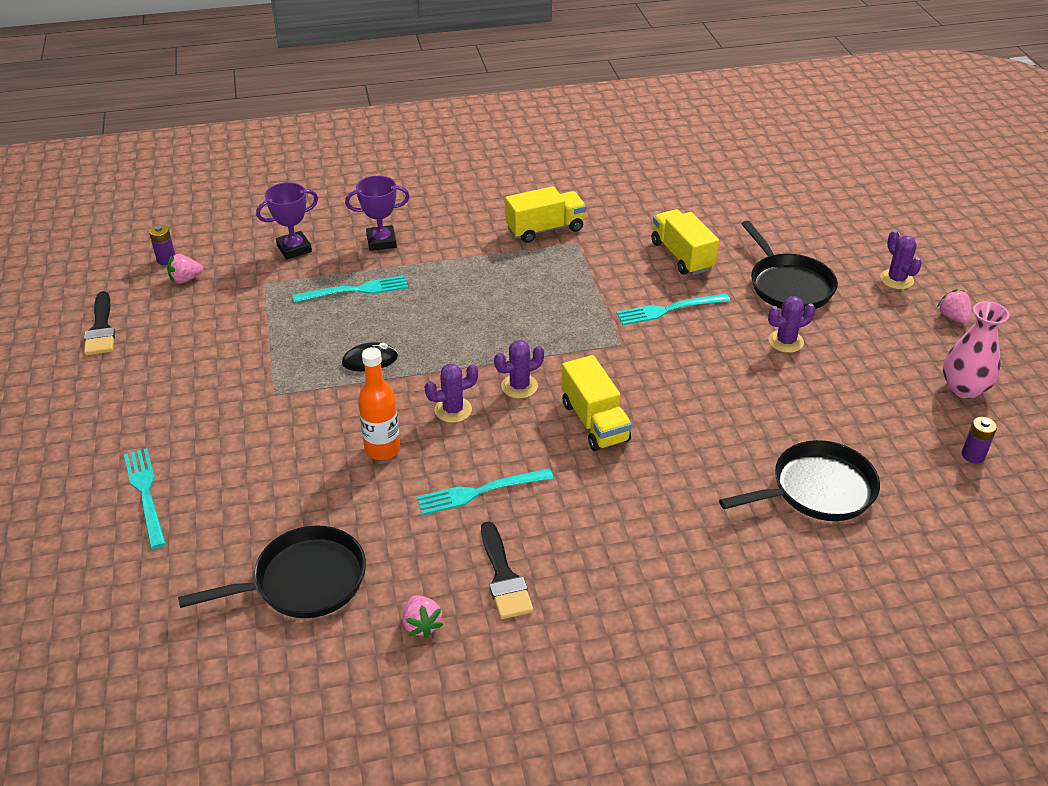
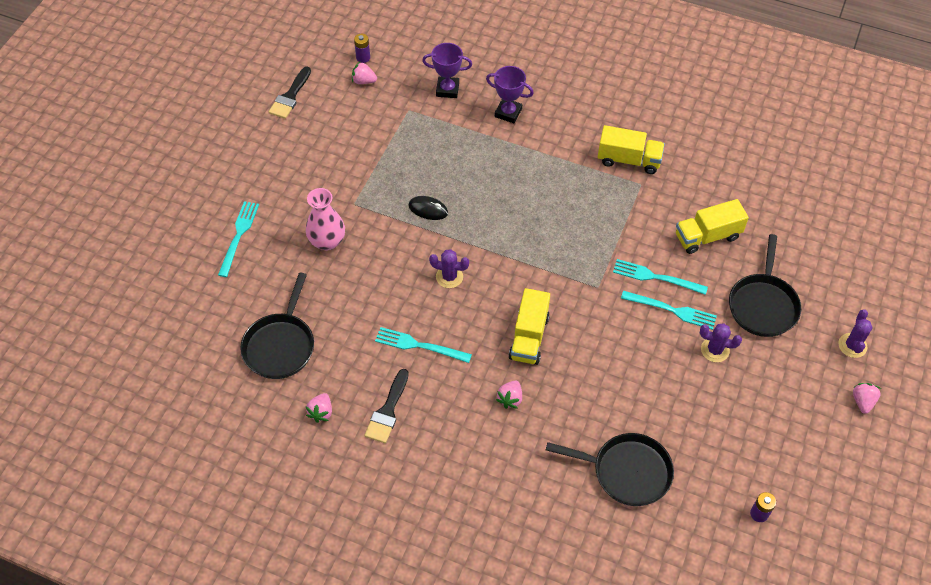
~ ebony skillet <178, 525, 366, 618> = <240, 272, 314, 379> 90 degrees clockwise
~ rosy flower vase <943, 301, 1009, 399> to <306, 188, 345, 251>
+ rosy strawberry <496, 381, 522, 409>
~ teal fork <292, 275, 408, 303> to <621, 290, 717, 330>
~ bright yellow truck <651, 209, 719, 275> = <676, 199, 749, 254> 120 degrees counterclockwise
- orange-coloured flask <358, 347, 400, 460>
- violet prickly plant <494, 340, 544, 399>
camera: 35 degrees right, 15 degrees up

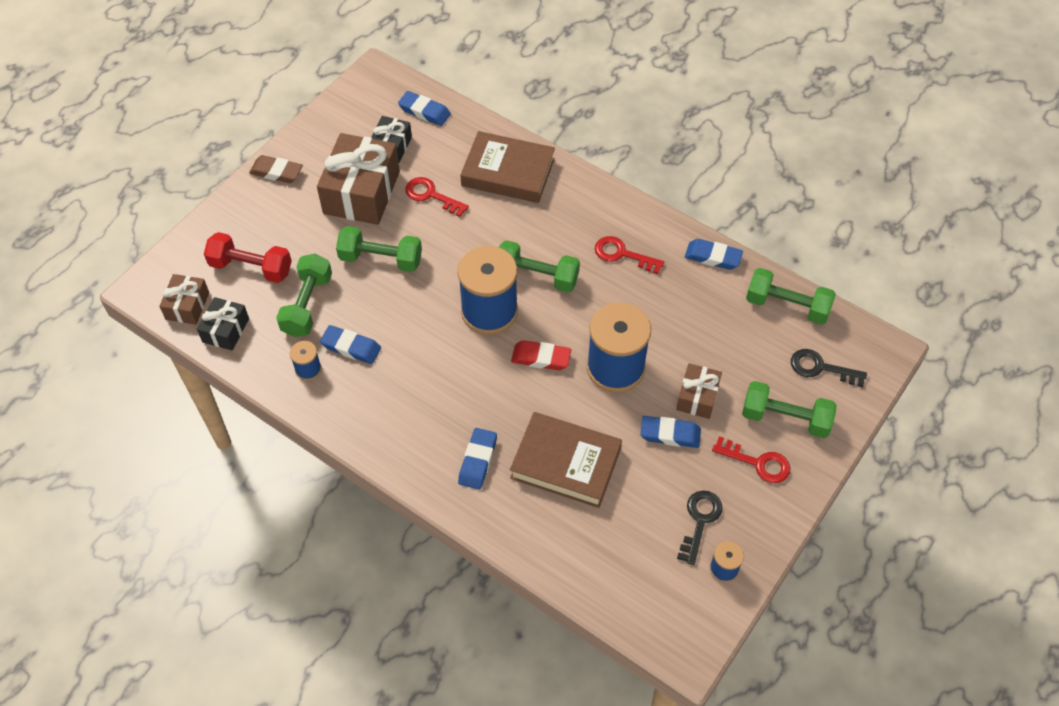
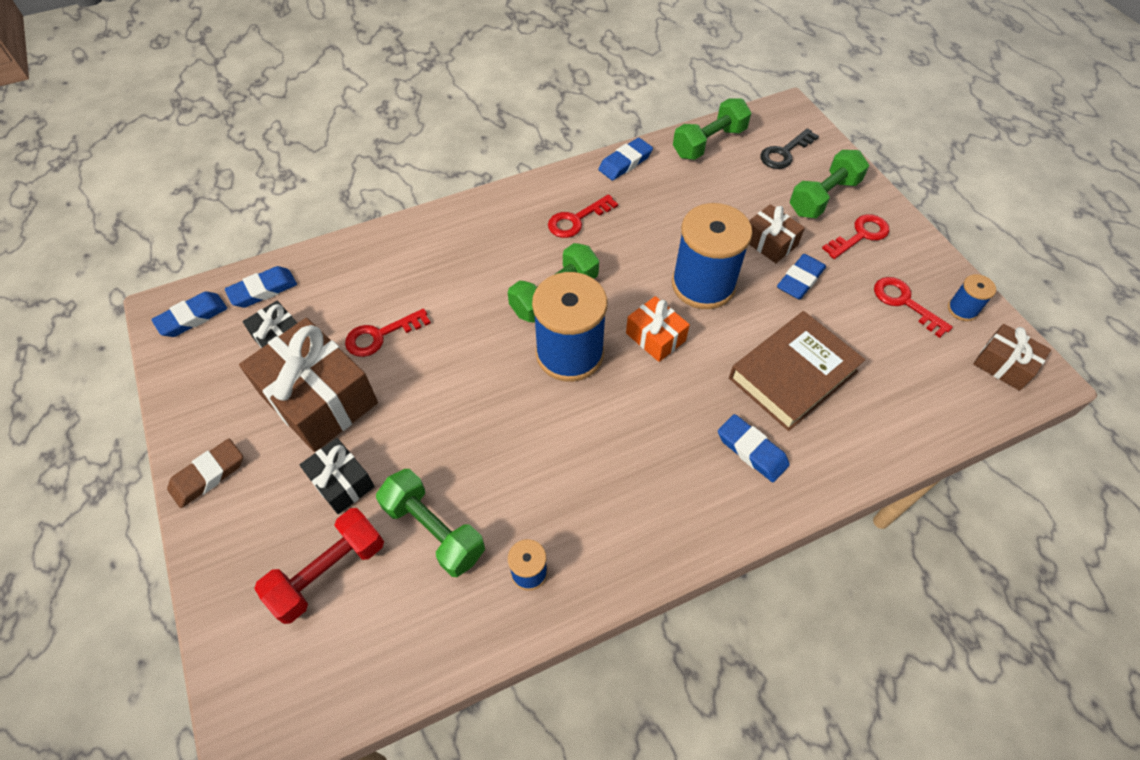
~ blue gum eraser <320, 325, 381, 364> to <151, 292, 227, 337>
~ ebony wrapped gift <197, 297, 249, 350> to <299, 438, 375, 514>
~ crimson gum eraser <511, 340, 571, 370> to orange-coloured wrapped gift <626, 296, 690, 362>
~ ebony door key <677, 490, 723, 565> to crimson door key <874, 277, 953, 338>
~ dark brown wrapped gift <159, 274, 209, 325> to <973, 324, 1051, 391>
- green hand weight <336, 226, 422, 272>
- dark brown book <460, 131, 555, 203>
camera: 60 degrees left, 0 degrees up

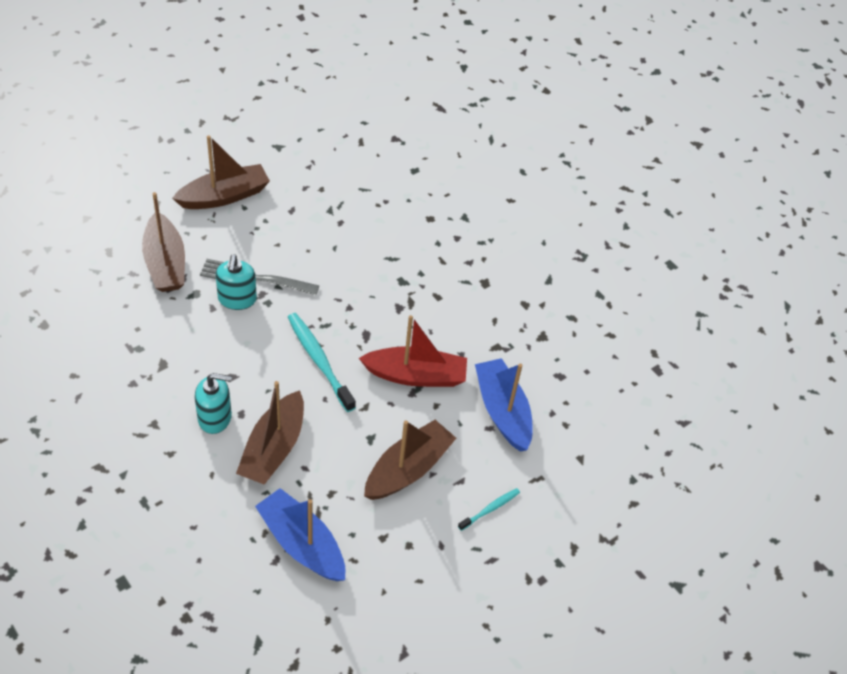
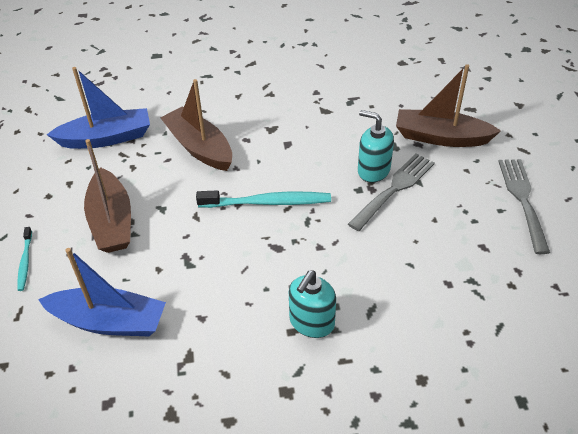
~ teal soap dispenser <195, 373, 232, 434> to <289, 270, 336, 338>
~ dark brown boat <172, 135, 270, 209> to ash-grey fork <498, 159, 550, 254>
- crimson boat <359, 315, 467, 387>
camera: 125 degrees right, 5 degrees down

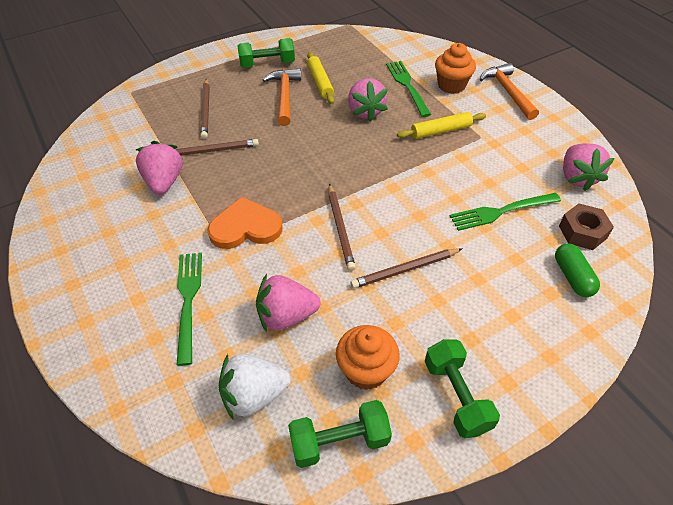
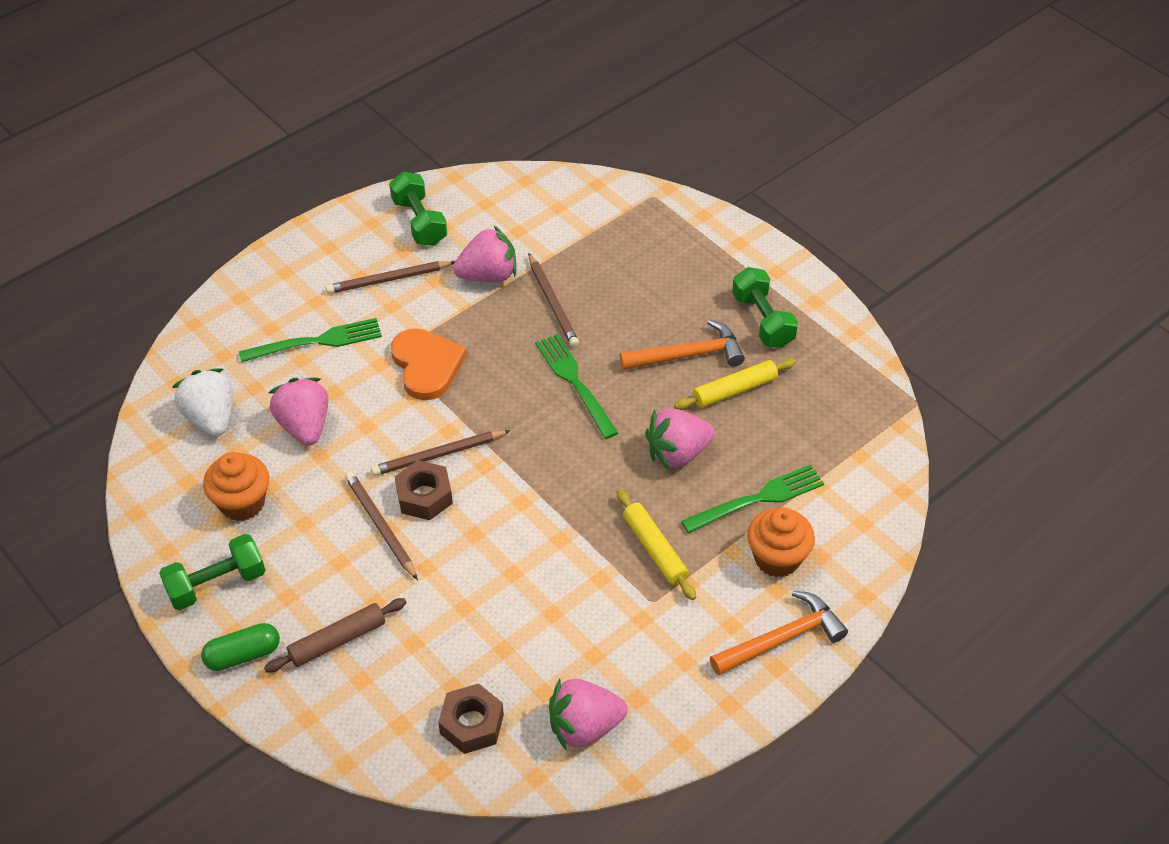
~ green capsule <555, 243, 600, 297> to <201, 623, 280, 671>
+ dark brown pastry roller <264, 598, 406, 673>
~ dark brown lead pencil <201, 78, 210, 139> to <325, 261, 455, 294>
~ green hand weight <288, 400, 392, 468> to <389, 172, 447, 246>
+ dark brown hex nut <395, 460, 453, 520>
~ green fork <450, 193, 561, 231> to <535, 334, 618, 439>
camera: 80 degrees right, 0 degrees up

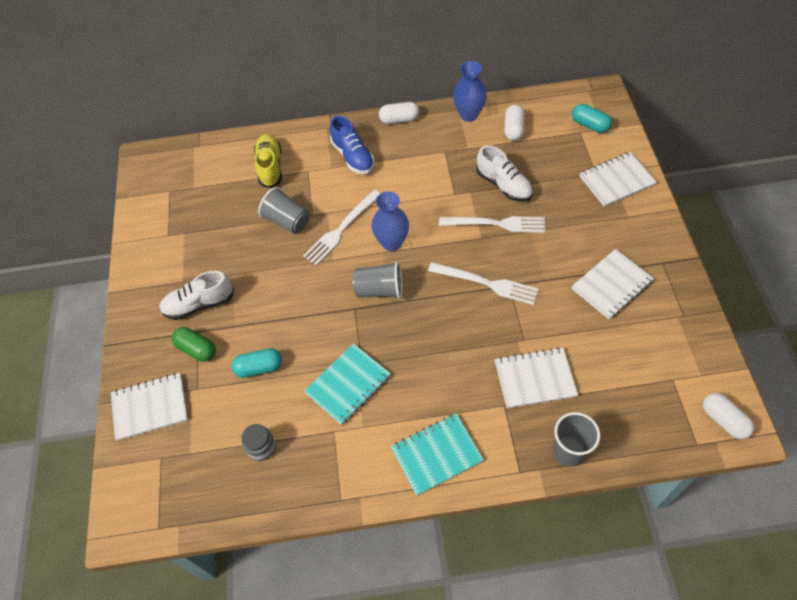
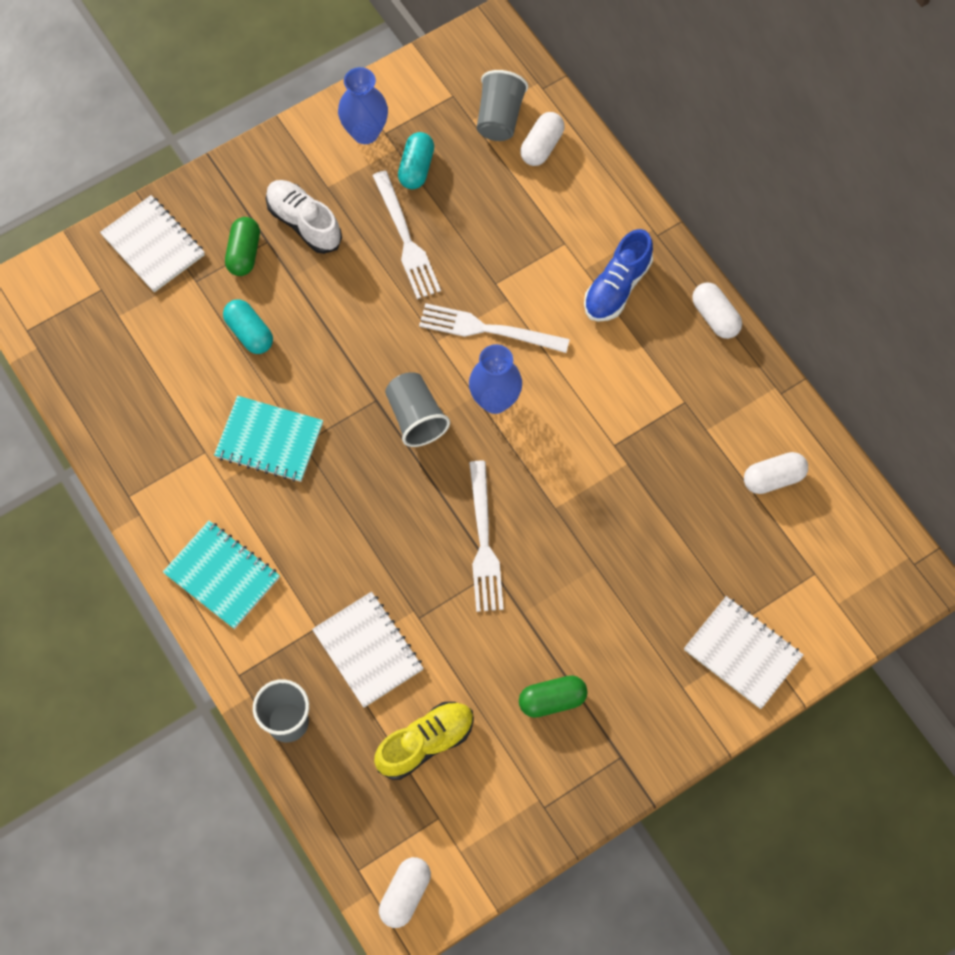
~ blue flower vase <453, 61, 487, 122> to <338, 67, 388, 144>
~ white fork <439, 216, 546, 233> to <372, 171, 441, 299>
~ bright yellow shoe <254, 134, 282, 188> to <374, 702, 474, 780>
~ teal capsule <572, 104, 612, 133> to <398, 132, 434, 189>
~ ash-grey cup <258, 187, 309, 234> to <477, 70, 528, 141>
~ white notepad <571, 249, 654, 319> to green capsule <519, 675, 588, 718>
+ white capsule <520, 112, 565, 166>
- ash-grey jar <241, 424, 276, 461>
- white shoe <476, 145, 533, 202>
camera: 60 degrees right, 10 degrees up

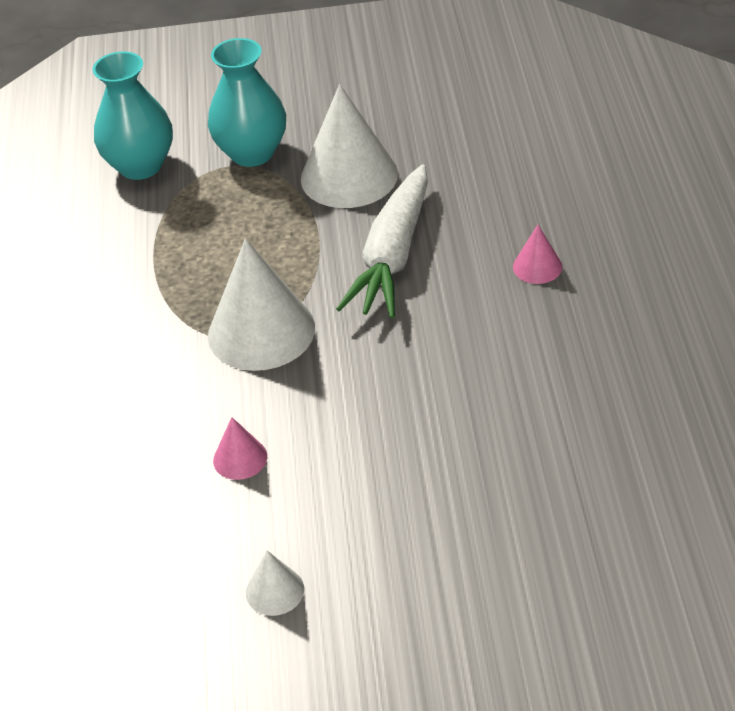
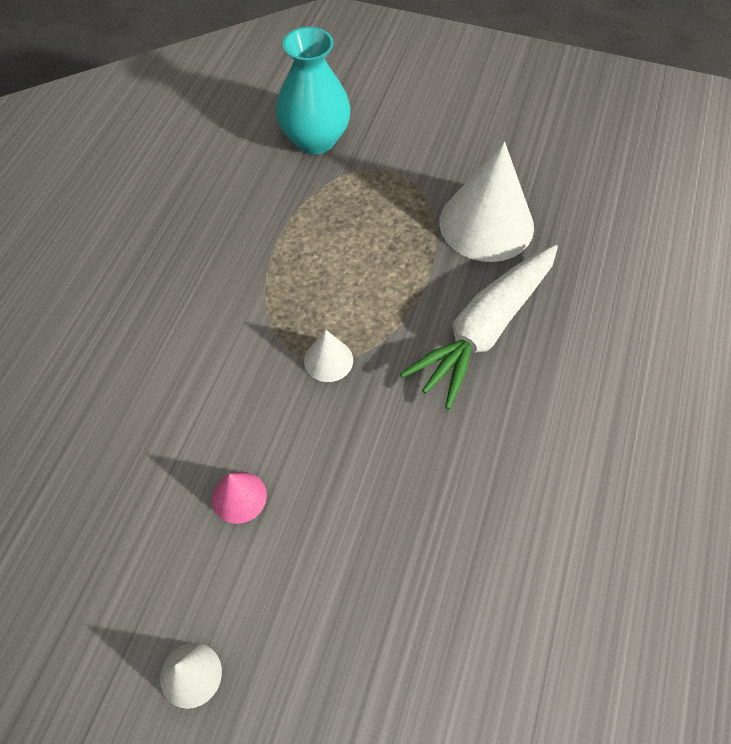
~ white cone <208, 239, 315, 371> = <304, 330, 353, 382> x0.47
- teal flower vase <208, 38, 286, 167>
- rosy cone <513, 225, 562, 284>
camera: 20 degrees right, 15 degrees up

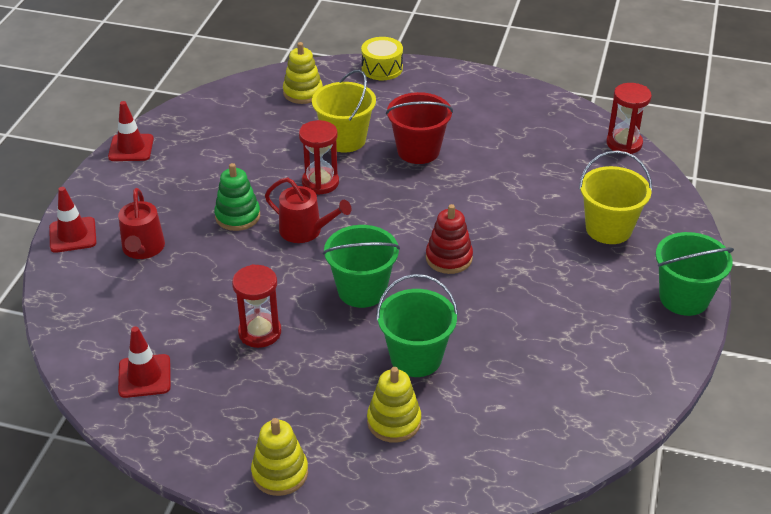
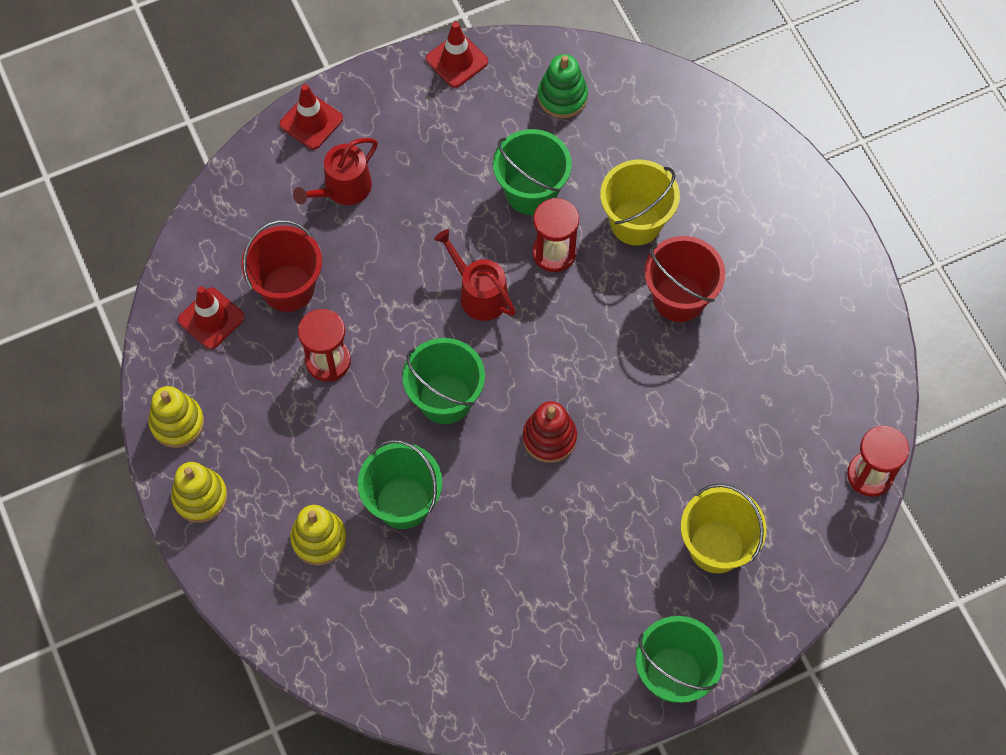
~ bright yellow stacking rings <283, 42, 323, 104> to <148, 386, 204, 448>
+ crimson bucket <241, 220, 322, 312>
~ crimson watering pot <265, 177, 351, 243> = <434, 229, 516, 321> 150 degrees clockwise
+ green bucket <493, 129, 572, 215>
~ green stacking rings <214, 163, 260, 231> to <538, 54, 588, 118>
- bright yellow snare drum <361, 37, 403, 80>
camera: 50 degrees right, 25 degrees up

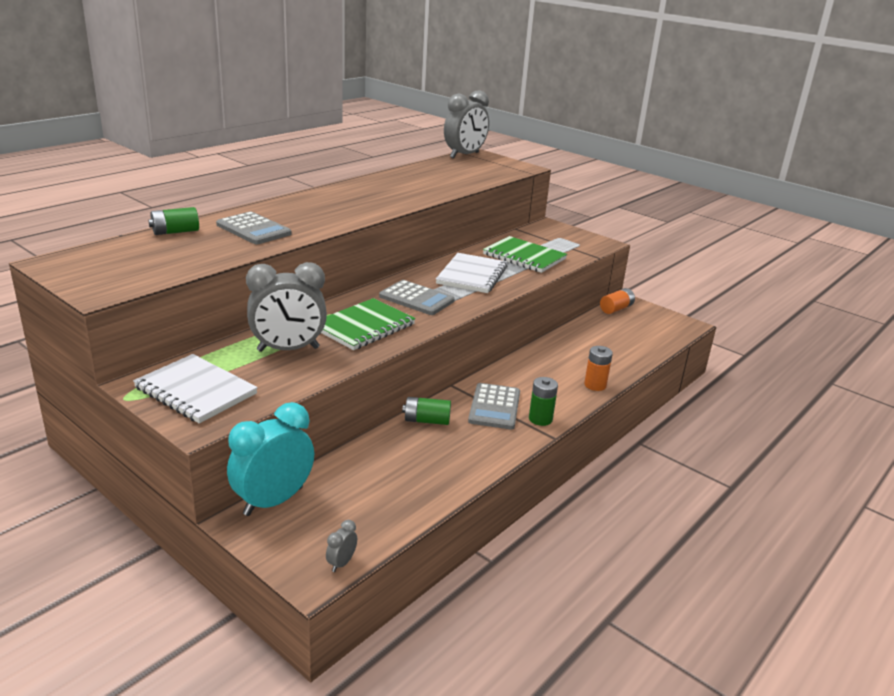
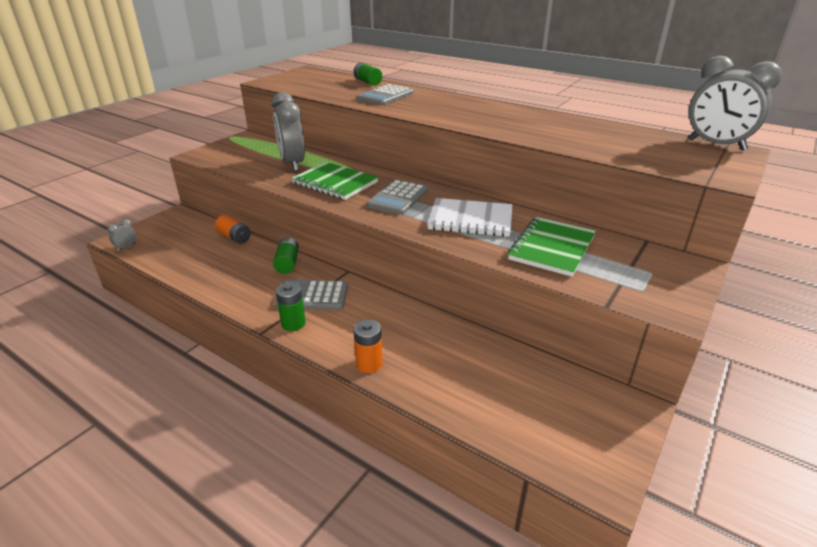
~ ash-grey alarm clock <326, 520, 357, 572> = <107, 219, 136, 251> 75 degrees counterclockwise
~ orange-coloured battery <600, 288, 635, 314> to <215, 215, 251, 244>
- white notepad <133, 354, 258, 424>
- teal alarm clock <227, 402, 314, 516>
camera: 85 degrees right, 5 degrees up

